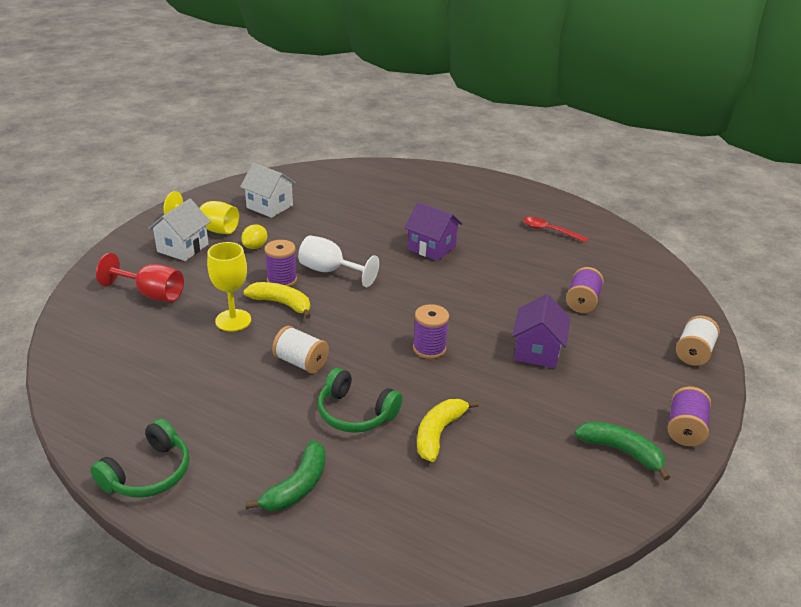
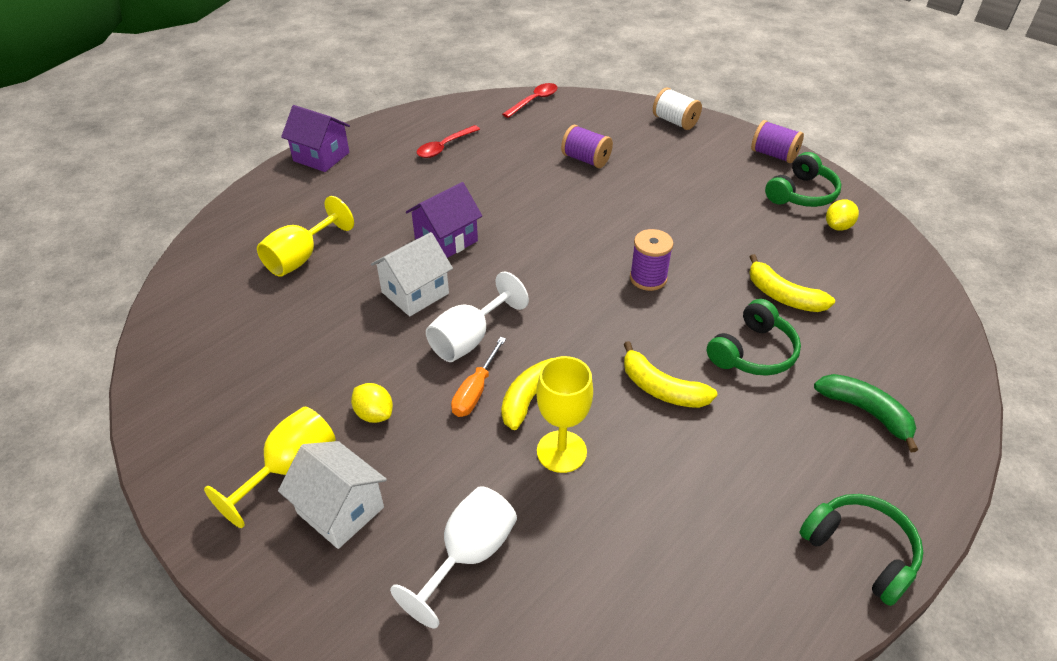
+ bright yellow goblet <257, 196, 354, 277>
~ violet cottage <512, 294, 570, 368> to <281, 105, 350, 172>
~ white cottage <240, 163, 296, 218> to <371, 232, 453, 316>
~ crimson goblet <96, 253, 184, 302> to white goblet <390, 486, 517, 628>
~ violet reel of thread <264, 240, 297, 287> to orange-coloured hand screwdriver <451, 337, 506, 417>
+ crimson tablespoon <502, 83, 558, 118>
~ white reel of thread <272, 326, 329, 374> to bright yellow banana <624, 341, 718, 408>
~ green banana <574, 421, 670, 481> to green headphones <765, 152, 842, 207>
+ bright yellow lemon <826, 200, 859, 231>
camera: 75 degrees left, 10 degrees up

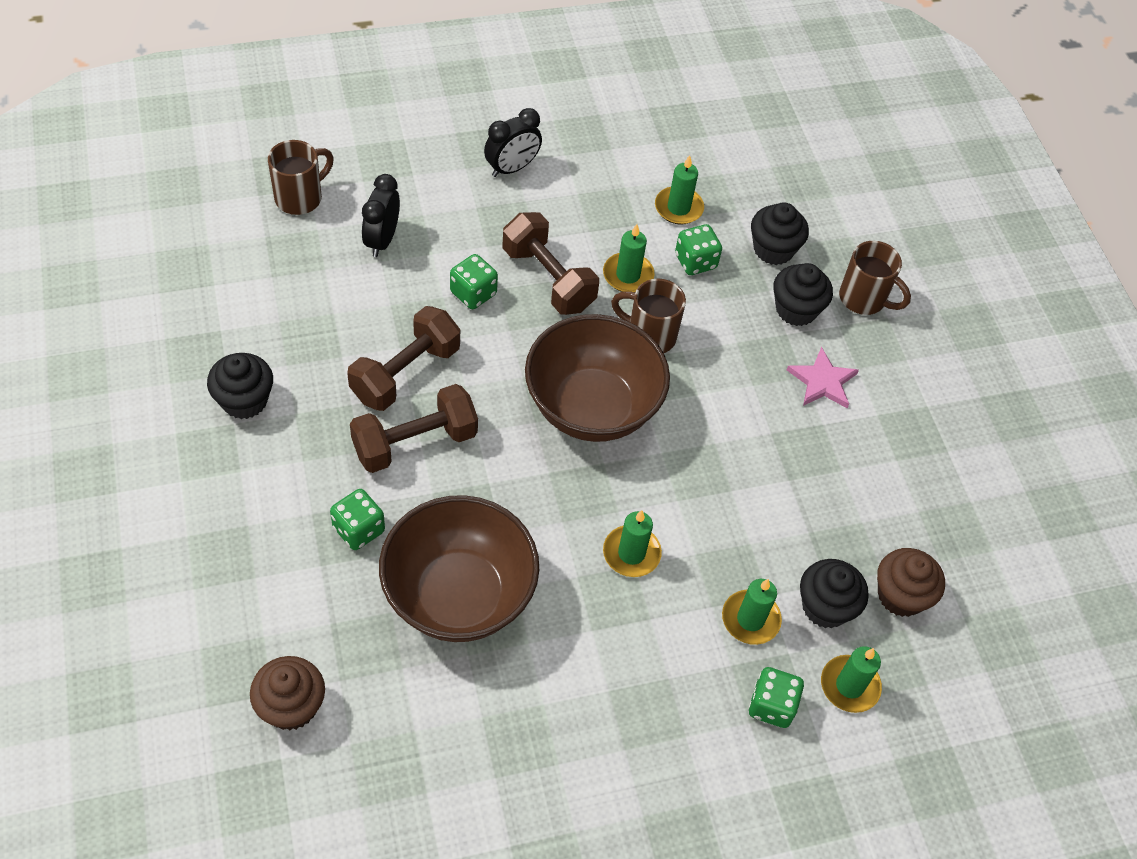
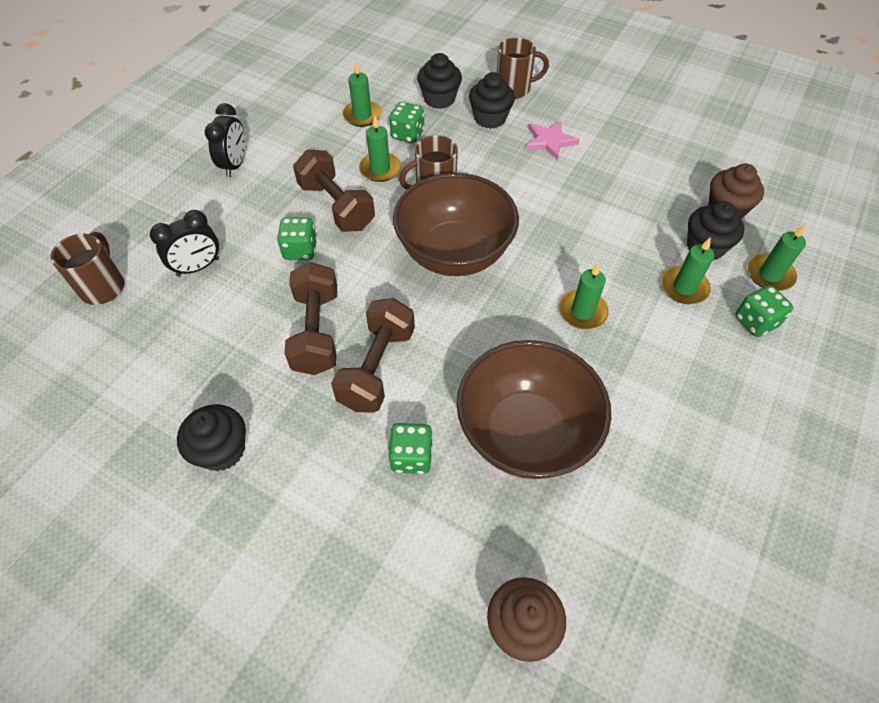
~ ebony alarm clock <362, 174, 400, 257> = <150, 210, 219, 277> 90 degrees counterclockwise
~ dark brown hand weight <502, 212, 599, 315> = <293, 150, 375, 232> 45 degrees clockwise
camera: 40 degrees left, 0 degrees up

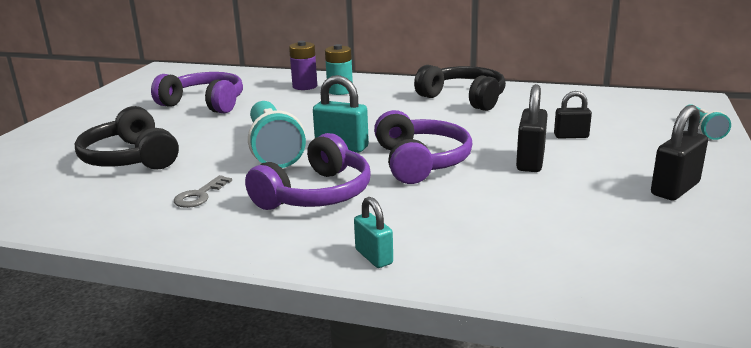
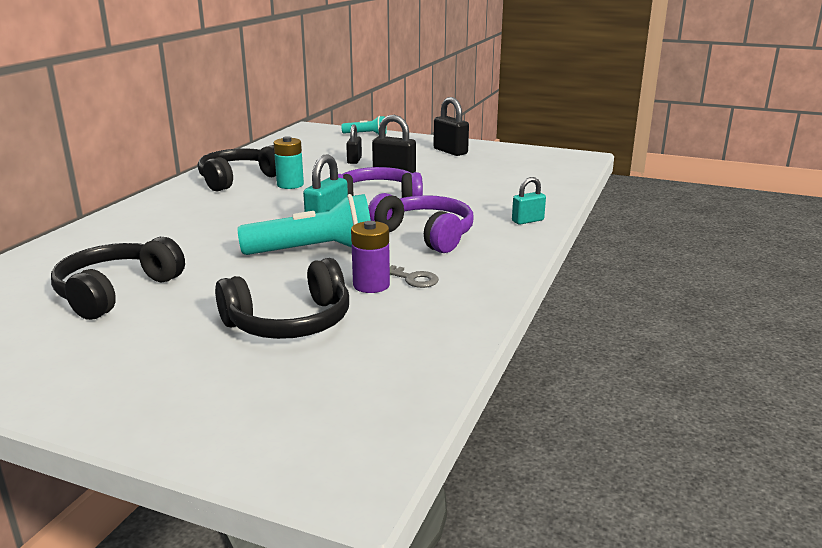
~ violet headphones <151, 72, 243, 114> to ebony headphones <51, 237, 185, 320>
~ teal battery <325, 44, 353, 95> to <274, 136, 304, 189>
~ violet battery <289, 41, 317, 90> to <351, 221, 390, 293>
camera: 85 degrees left, 0 degrees up

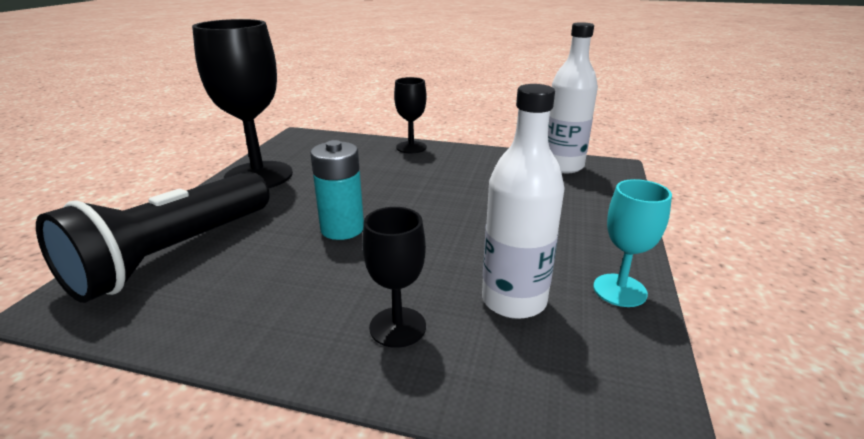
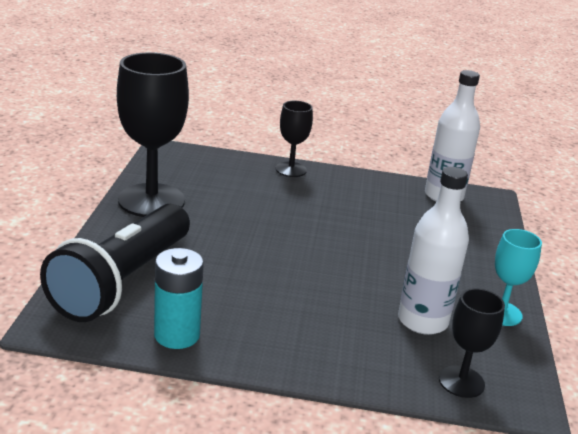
~ teal battery <310, 140, 364, 240> to <154, 248, 204, 349>
~ ebony goblet <362, 207, 426, 348> to <439, 288, 505, 398>
camera: 10 degrees left, 0 degrees up

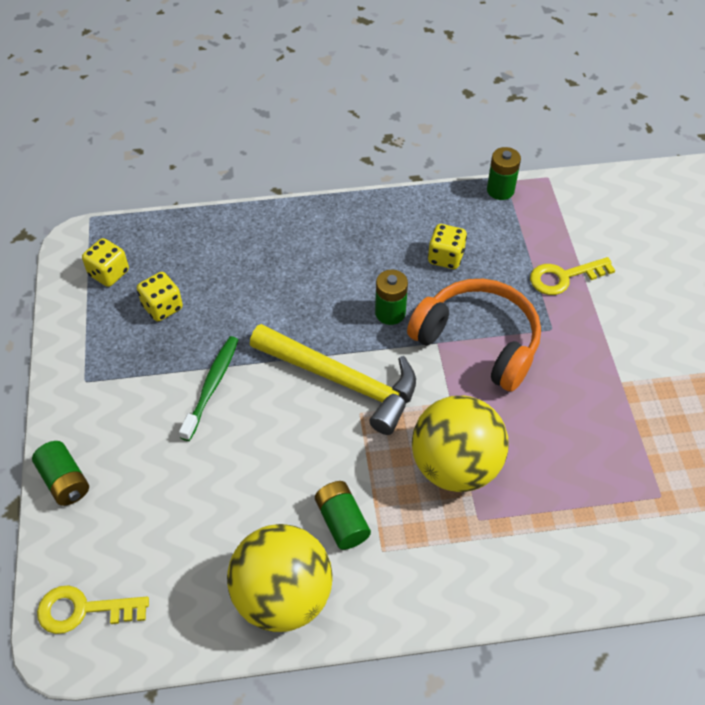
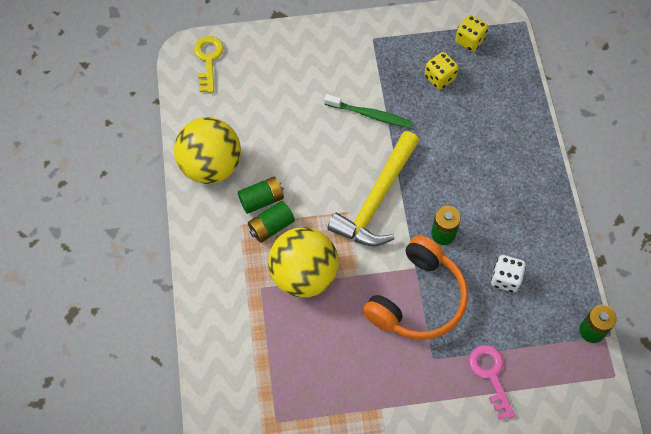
~ green battery <32, 441, 89, 506> to <248, 201, 295, 243>
~ bright yellow door key <530, 257, 615, 295> to rosy door key <469, 345, 515, 420>
~ bright yellow dice <428, 224, 467, 269> to white dice <491, 255, 526, 292>
camera: 90 degrees right, 10 degrees up

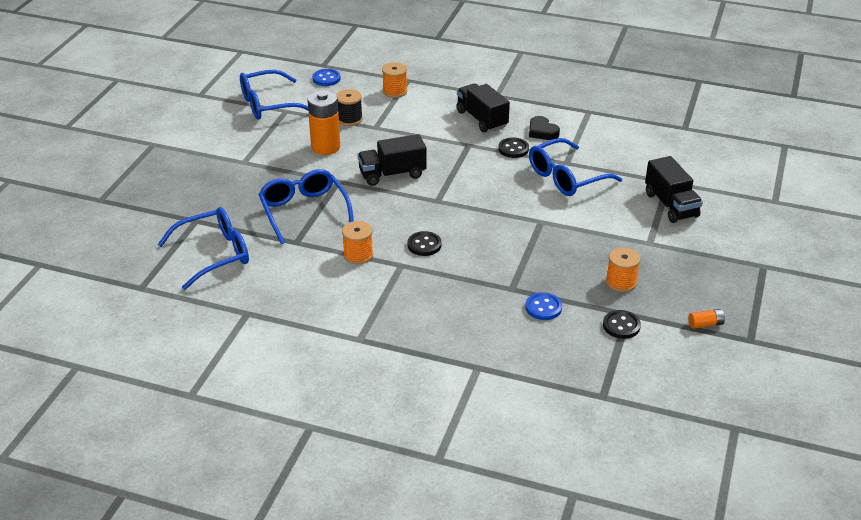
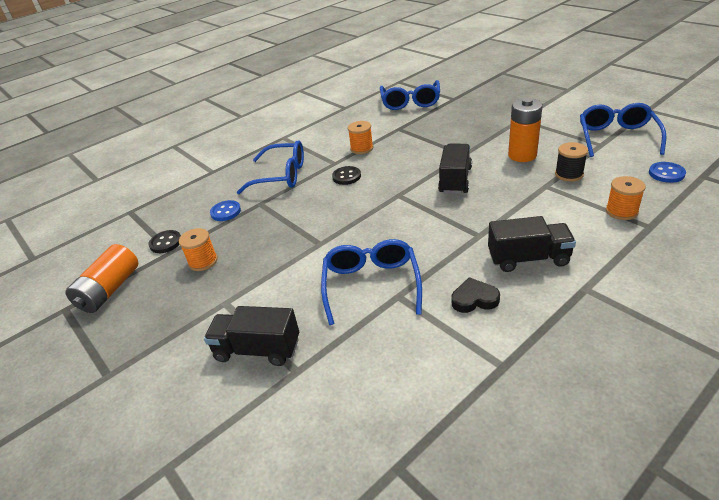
~ orange-coloured battery <689, 309, 725, 329> = <65, 244, 138, 313> x2.19
~ blue spectacles <258, 169, 354, 244> to <237, 140, 304, 194>
- ebony sewing button <498, 137, 529, 158>
camera: 125 degrees right, 0 degrees up

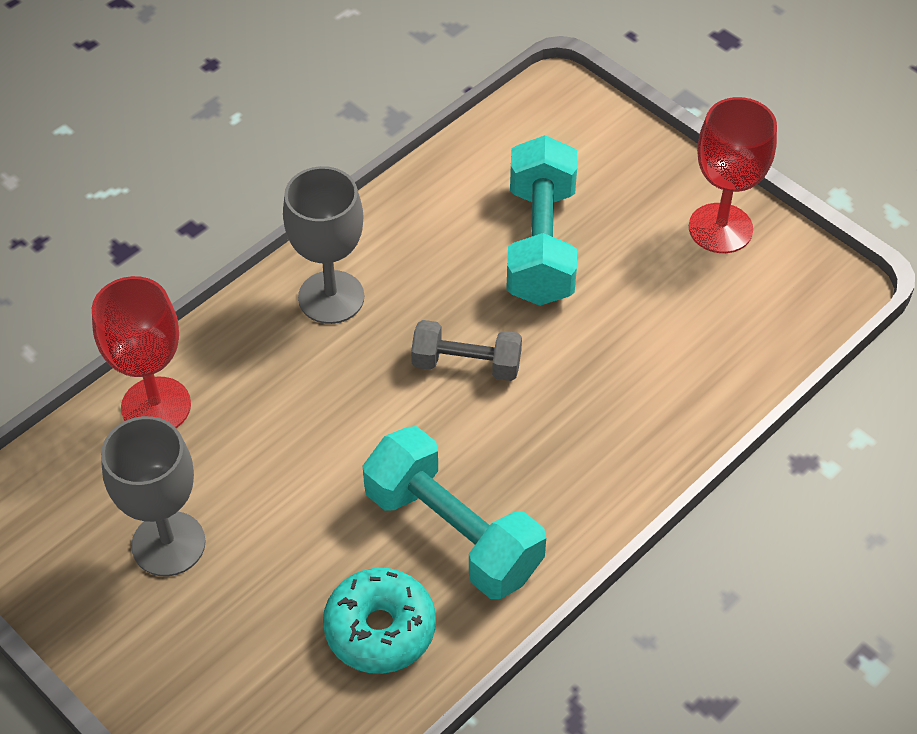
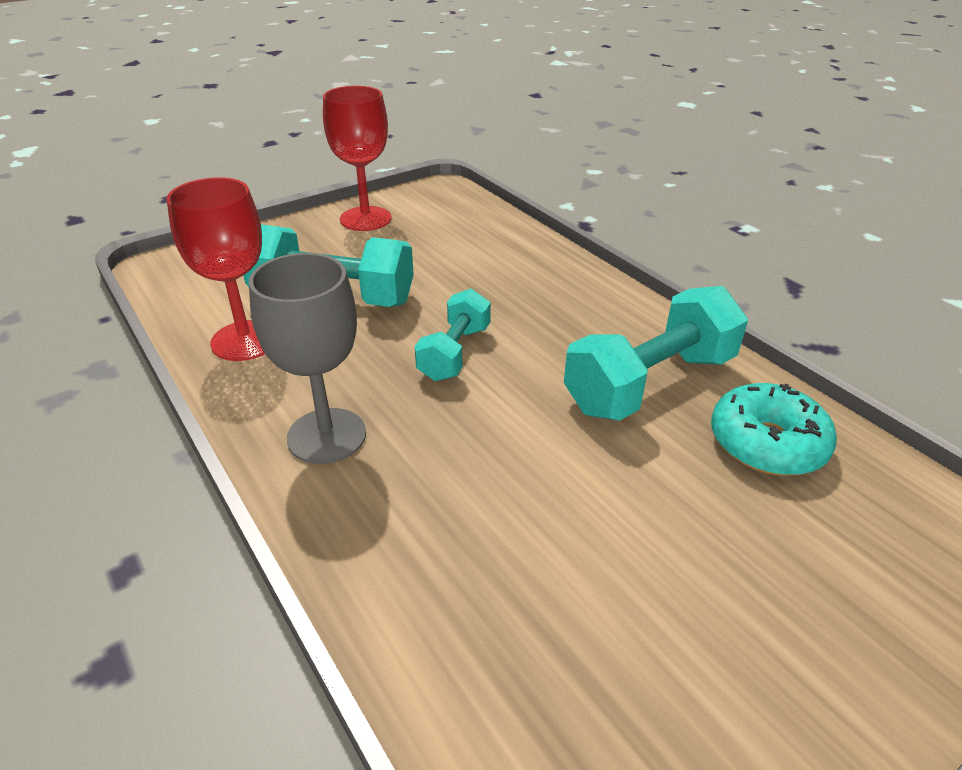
~ crimson goblet <92, 276, 191, 428> to <166, 177, 265, 361>
~ ash-grey hand weight <411, 320, 522, 381> to teal hand weight <415, 289, 491, 381>
- ash-grey goblet <101, 416, 206, 576>
camera: 80 degrees left, 15 degrees down

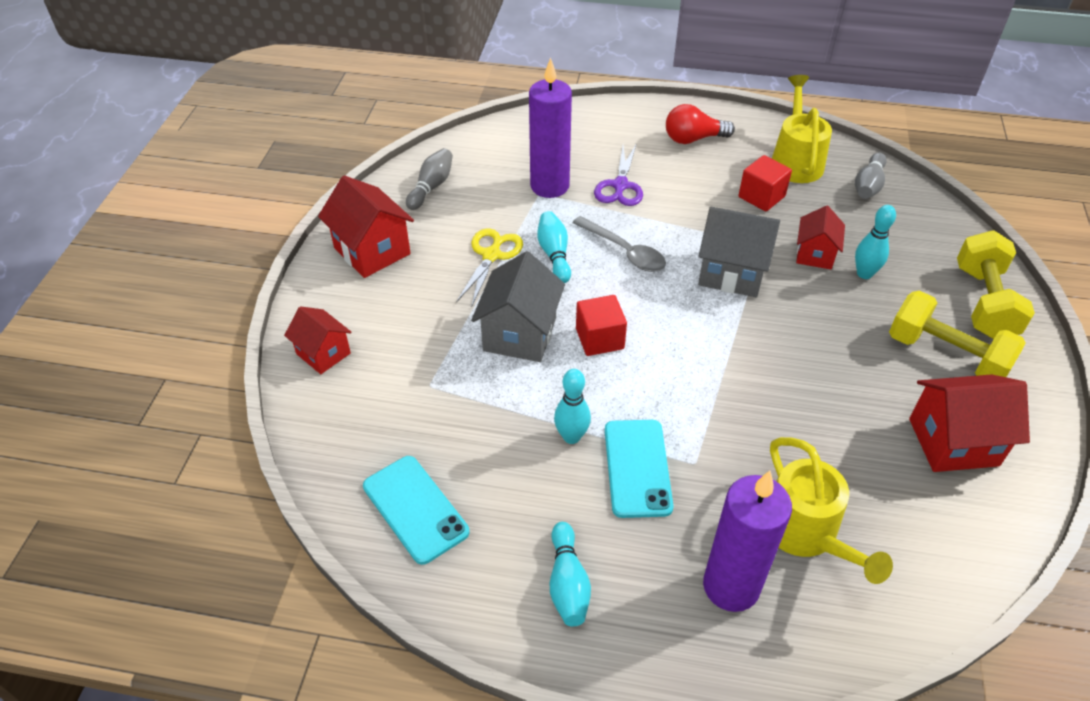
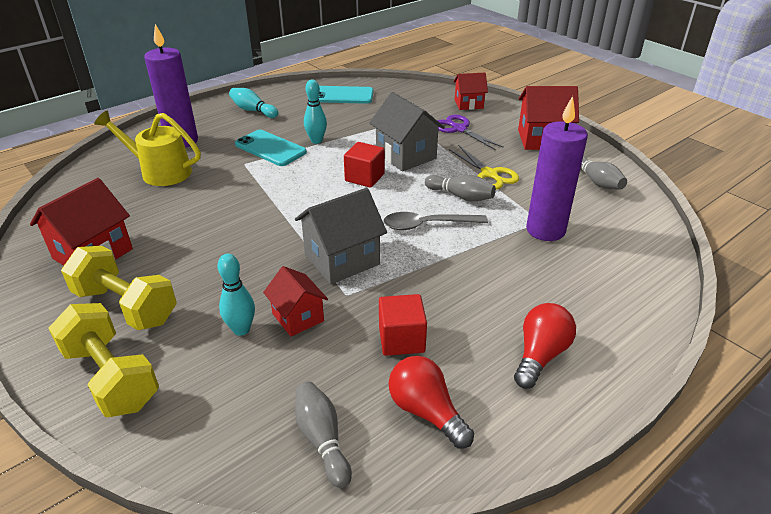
~ bright yellow hand weight <889, 291, 1026, 377> = <61, 246, 177, 330> 45 degrees clockwise
~ bright yellow watering pot <772, 75, 832, 183> to crimson bulb <389, 356, 474, 449>
~ teal skittle <537, 211, 571, 283> to ash-grey skittle <425, 175, 496, 202>
~ violet shears <594, 143, 643, 206> to <437, 115, 504, 150>
camera: 130 degrees right, 10 degrees down

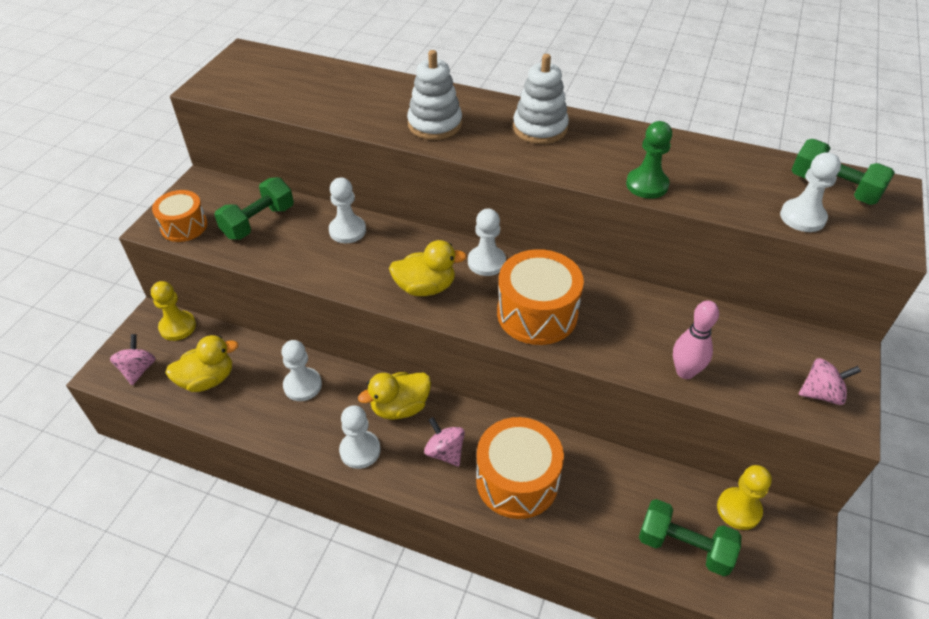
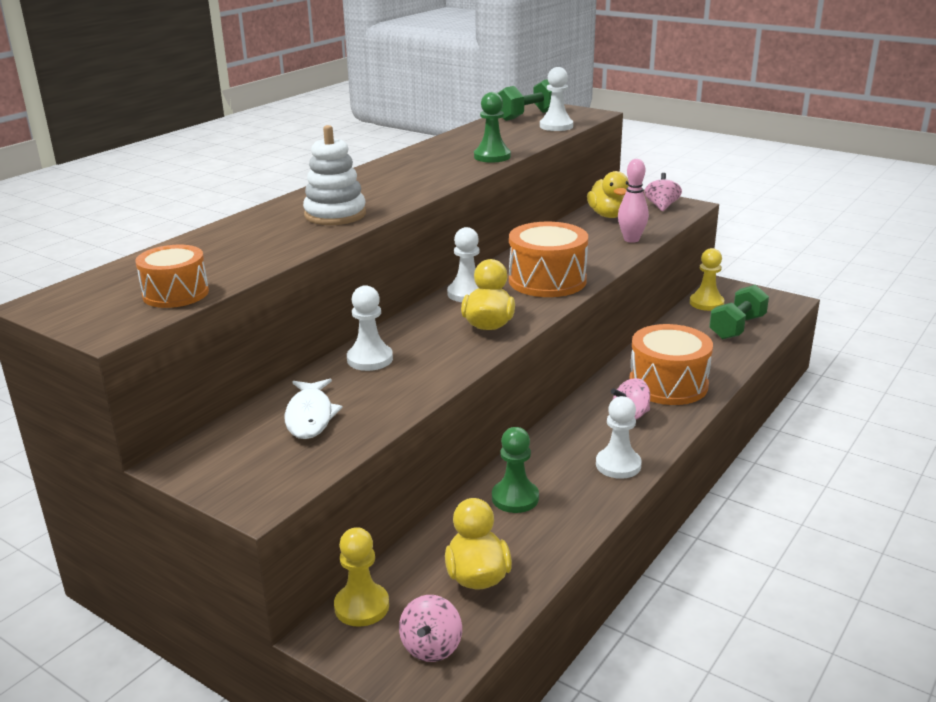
~ orange-coloured snare drum <152, 190, 208, 242> to <135, 245, 209, 308>
~ green hand weight <214, 177, 294, 240> to white toy fish <285, 379, 343, 439>
~ rosy whirligig <110, 334, 156, 385> = <399, 595, 462, 662> 90 degrees counterclockwise
~ white chess pawn <281, 340, 322, 401> to green chess pawn <492, 427, 539, 513>
~ bright yellow toy duck <358, 372, 431, 420> to <587, 171, 629, 218>
- white stacking rings <513, 54, 569, 144>
camera: 75 degrees left, 20 degrees down

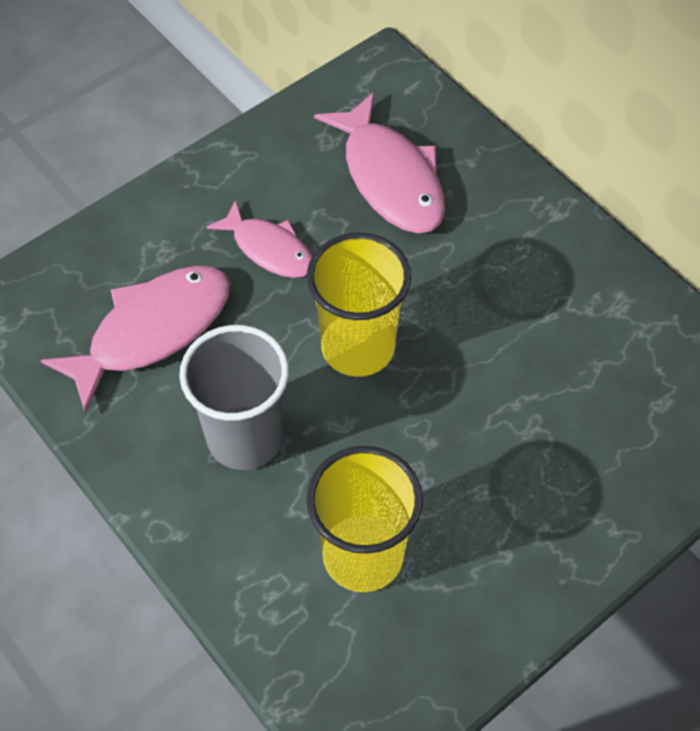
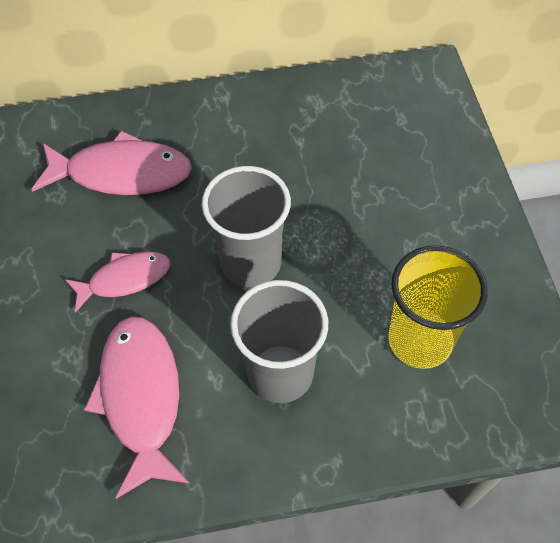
~ bright yellow cup <307, 233, 411, 377> to ash-grey cup <202, 166, 291, 287>
camera: 60 degrees left, 0 degrees up

